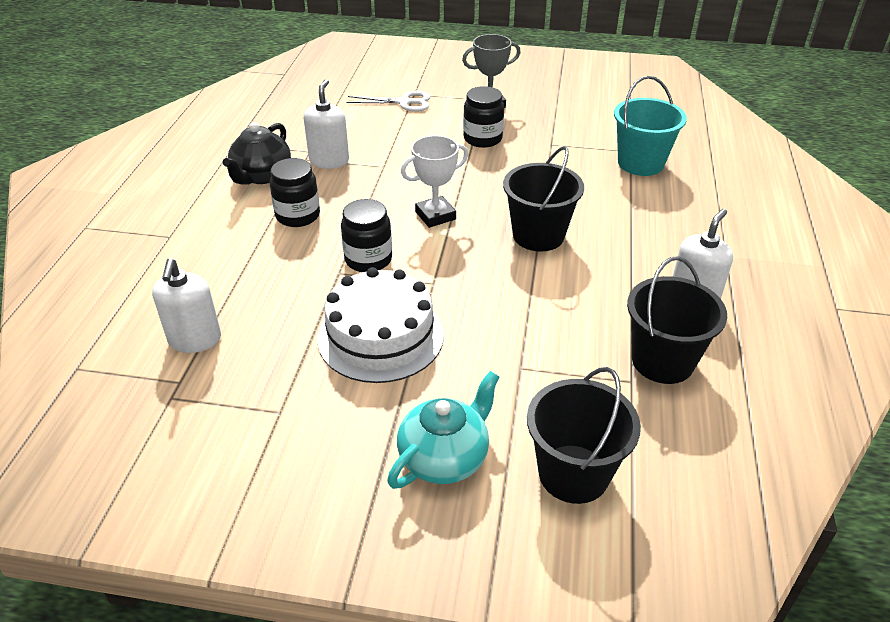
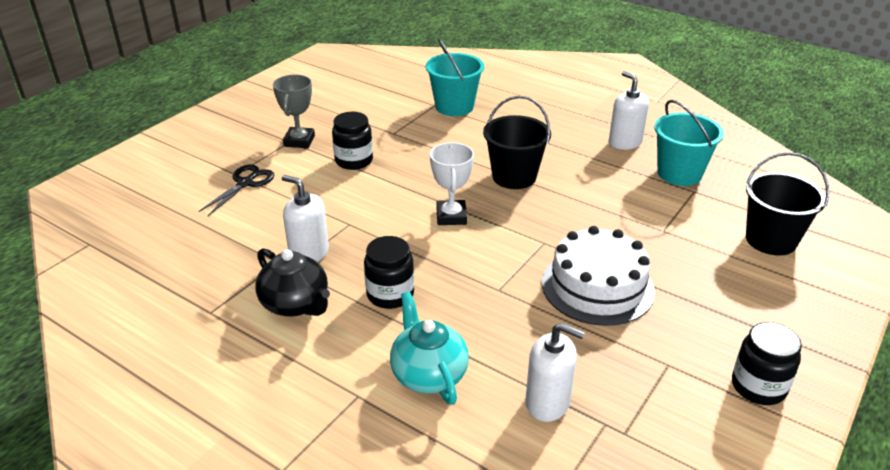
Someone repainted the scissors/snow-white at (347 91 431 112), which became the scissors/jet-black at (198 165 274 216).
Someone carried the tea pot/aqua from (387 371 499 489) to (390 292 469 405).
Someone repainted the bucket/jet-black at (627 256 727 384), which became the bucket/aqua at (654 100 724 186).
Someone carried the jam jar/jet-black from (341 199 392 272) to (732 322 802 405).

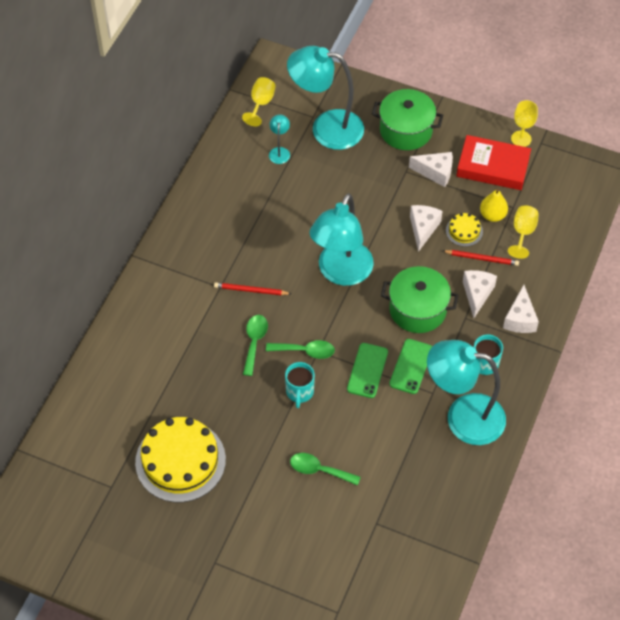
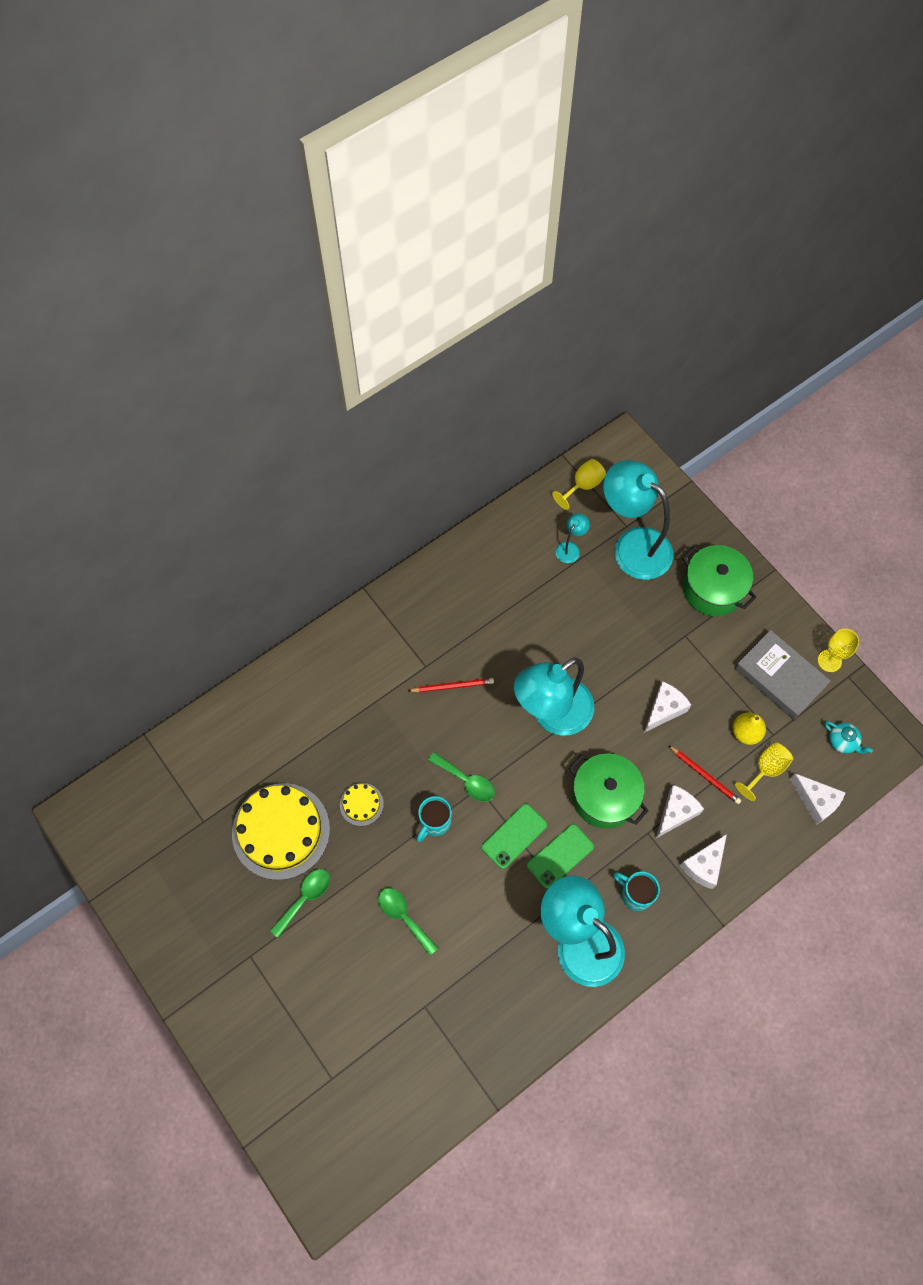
Someone carried the tablespoon/emerald from (243 315 268 376) to (270 869 330 938).
Someone carried the gateau/golden from (446 213 483 247) to (340 783 384 826).
Someone rotated the wooden pencil/crimson at (214 282 291 295) by 135 degrees clockwise.
Someone repainted the book/crimson at (457 135 531 190), which became the book/grey at (735 630 831 720).
Someone carried the piece of cheese/snow-white from (409 152 453 187) to (789 773 846 825).
Someone put down the tea pot/aqua at (824 721 873 754).

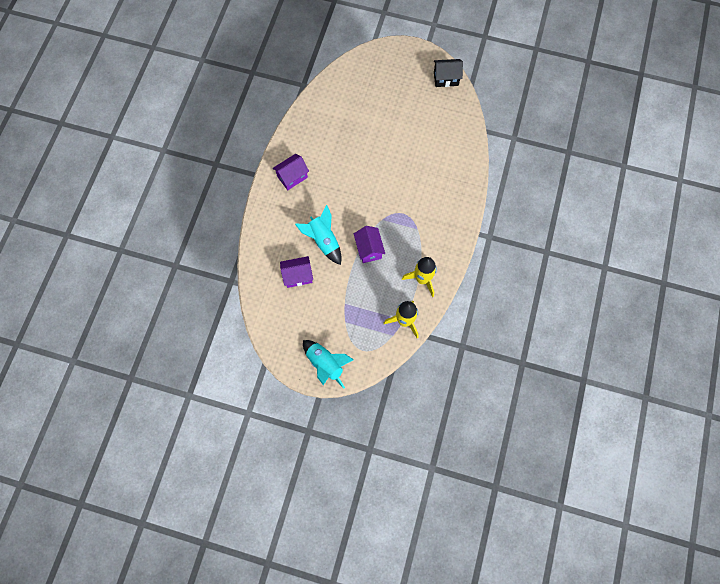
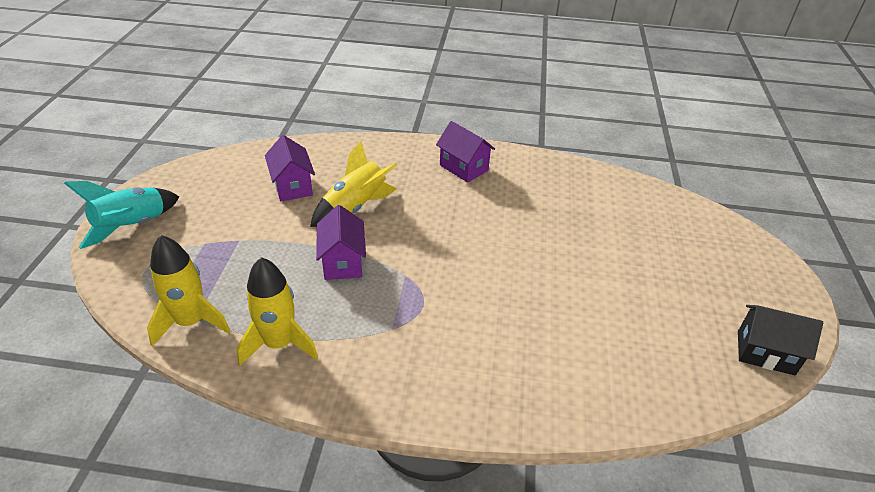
Someone repainted the rocket/aqua at (295 205 342 265), which became the rocket/golden at (310 141 397 227).
Someone rotated the house/violet at (354 226 385 263) by 75 degrees counterclockwise.
Someone rotated the house/jet-black at (434 59 463 87) by 60 degrees counterclockwise.

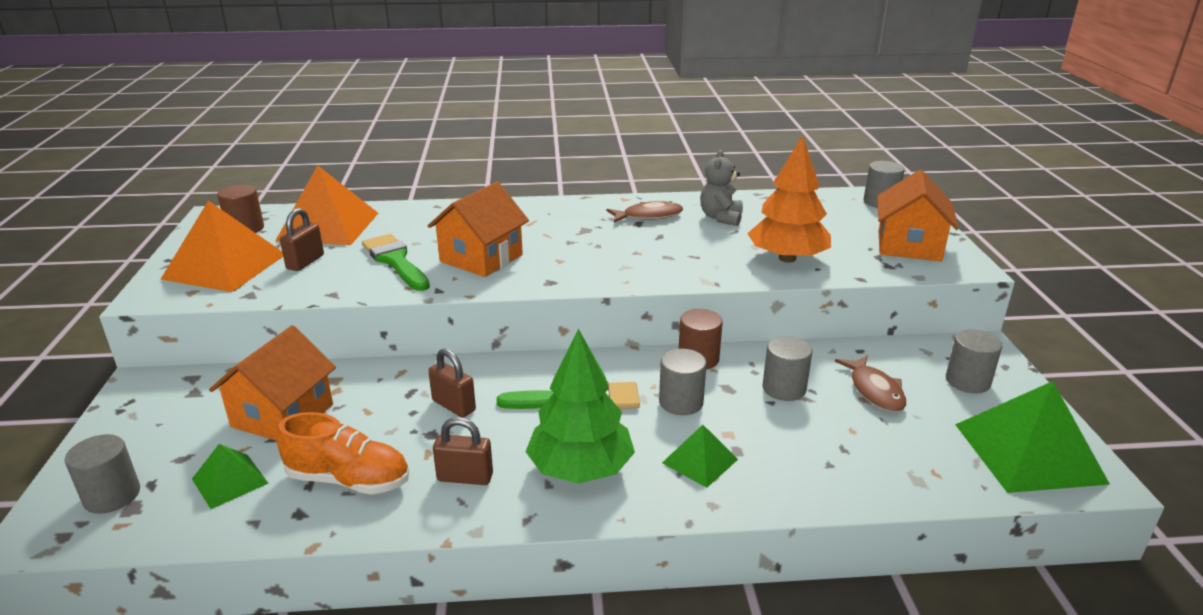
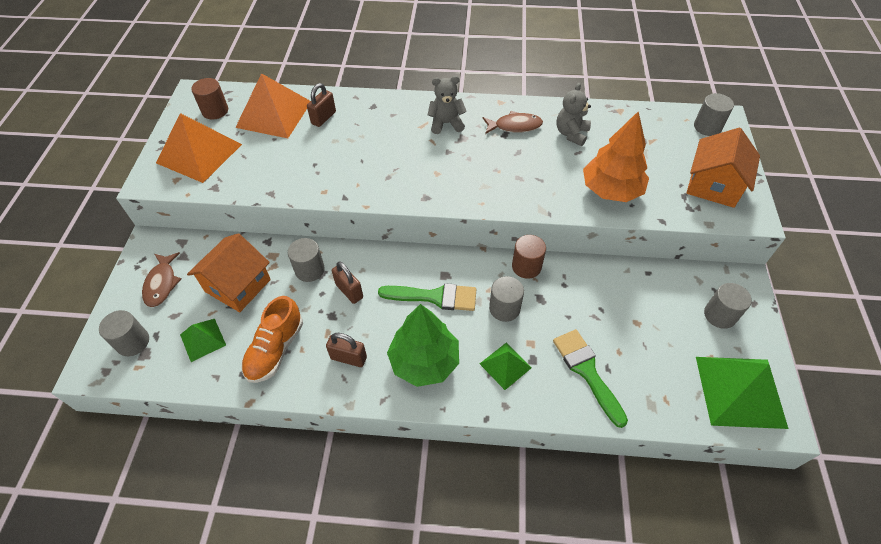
Someone carried the fish/russet from (835 355 906 412) to (142 252 181 307).
Someone rotated the shoe/orange-coloured at (277 412 409 495) by 90 degrees clockwise.
Someone carried the cylinder shape/grey from (762 336 812 401) to (288 238 325 282).
Someone carried the small lock/russet from (280 208 324 271) to (307 83 336 127).
Someone put down the teddy/grey at (428 76 467 134).
Someone carried the brush/emerald from (362 234 430 291) to (553 329 628 428).
Someone took away the house/orange-coloured at (428 182 529 277).

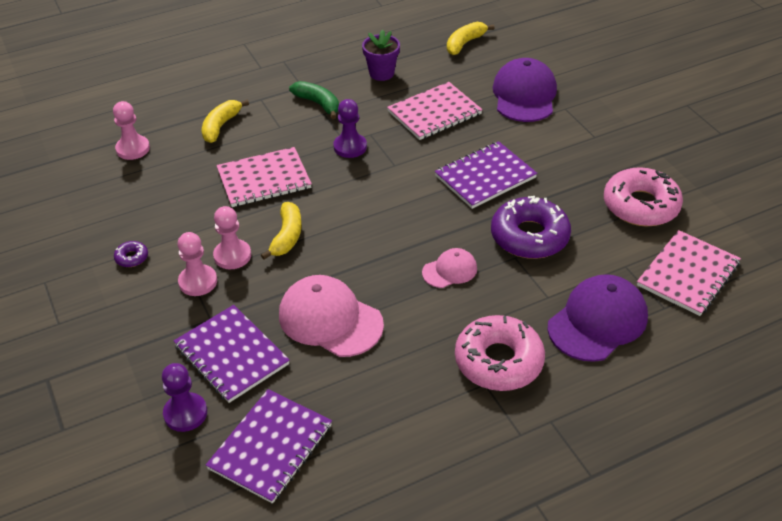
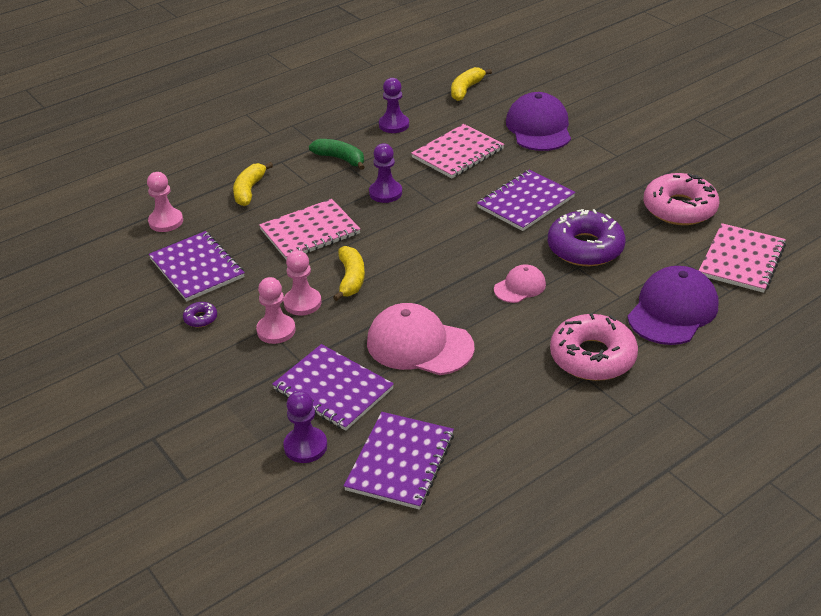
Someone put down the notepad/violet at (149 231 245 301).
Someone swapped the flower pot/violet at (362 30 400 81) for the chess pawn/violet at (379 78 409 133).

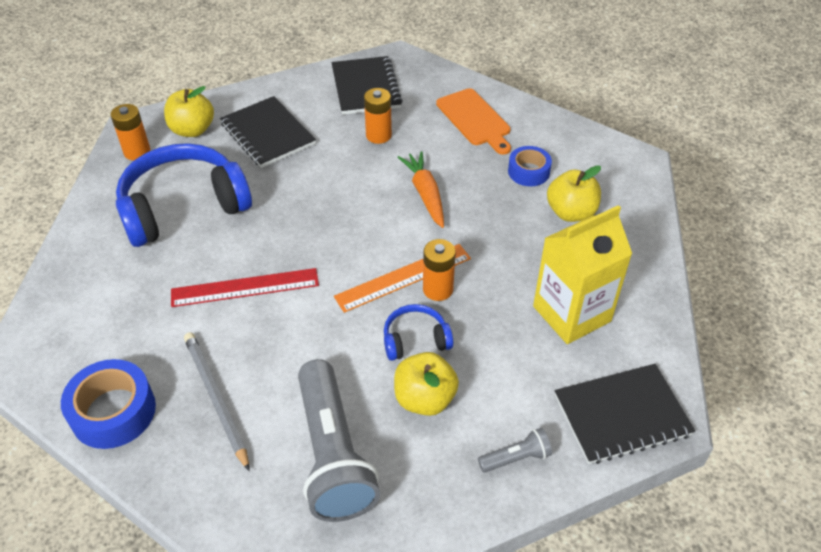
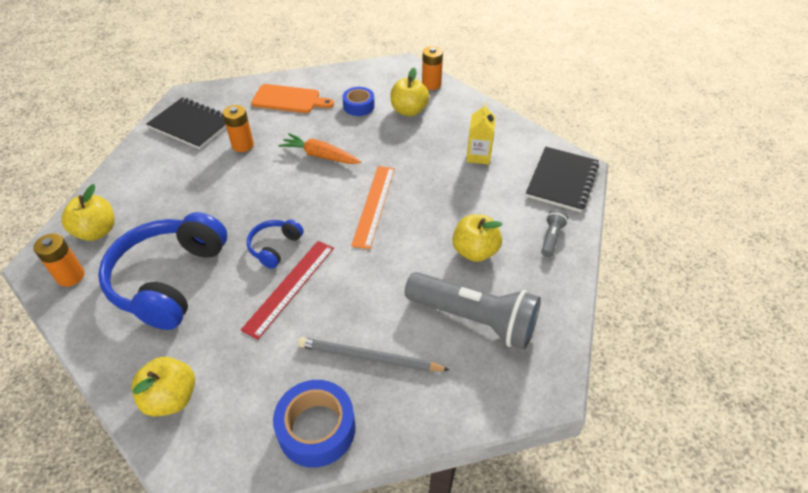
Someone put down the apple/golden at (131 357 195 417).
Someone carried the headset/cobalt from (384 304 453 361) to (247 220 304 269).
Someone carried the battery/orange-coloured from (423 239 456 301) to (422 46 443 90).
Someone scaled the milk carton/golden at (533 205 632 344) by 0.58.
Someone took away the notepad/jet-black at (220 96 316 168).

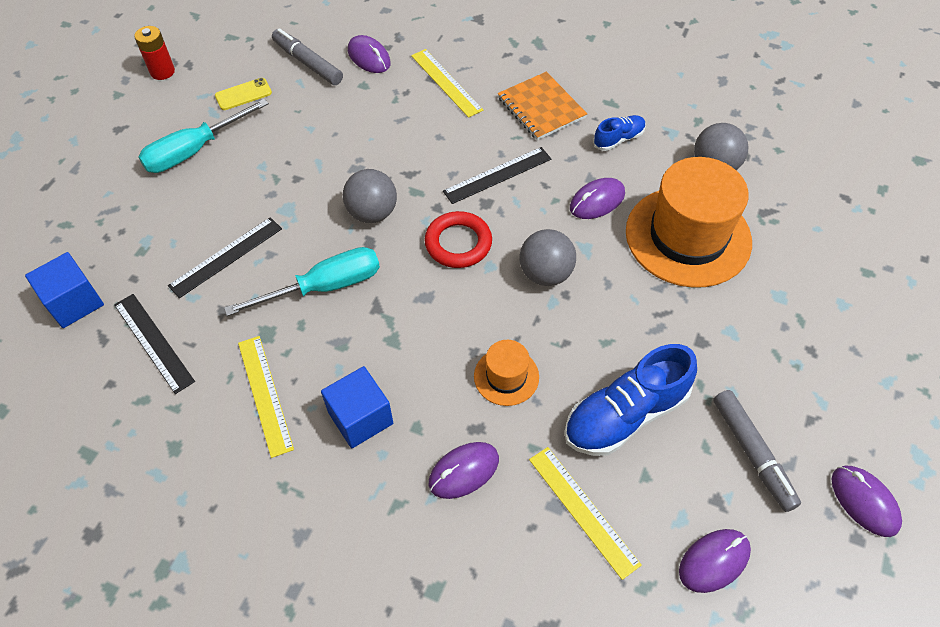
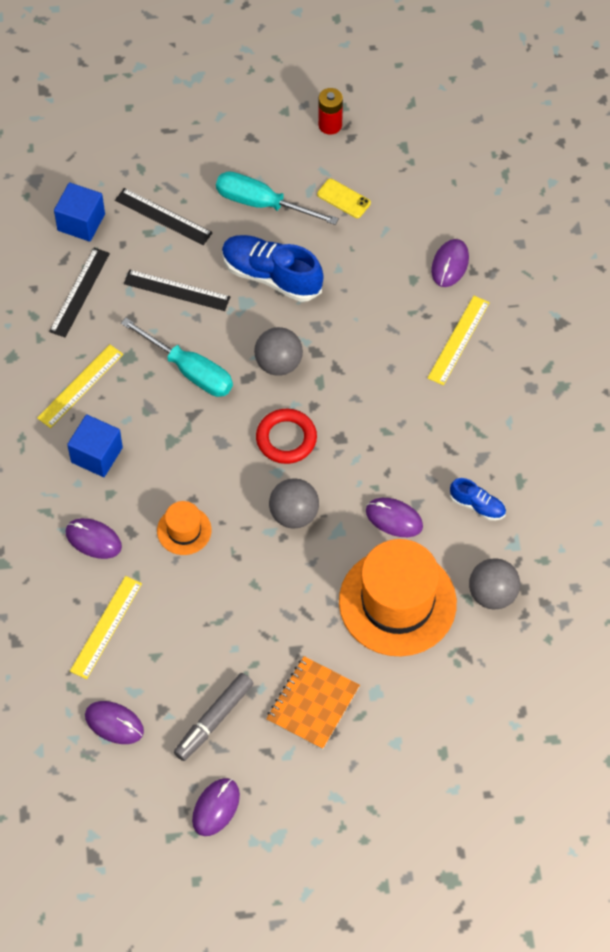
Someone carried the straightedge/jet-black from (443 147 551 204) to (115 188 213 245).
Someone carried the shoe/cobalt from (564 344 697 456) to (222 235 324 302).
Someone carried the notepad/orange-coloured from (498 72 587 140) to (266 656 360 750).
Someone took away the felt pen/grey at (272 28 343 85).

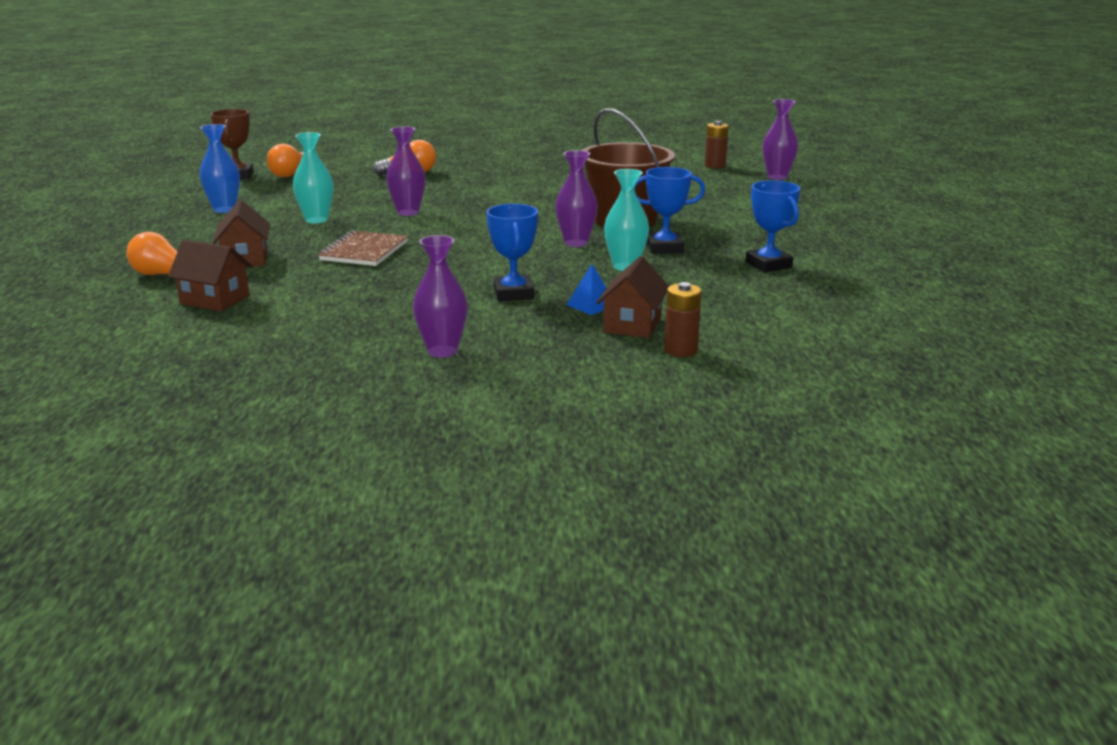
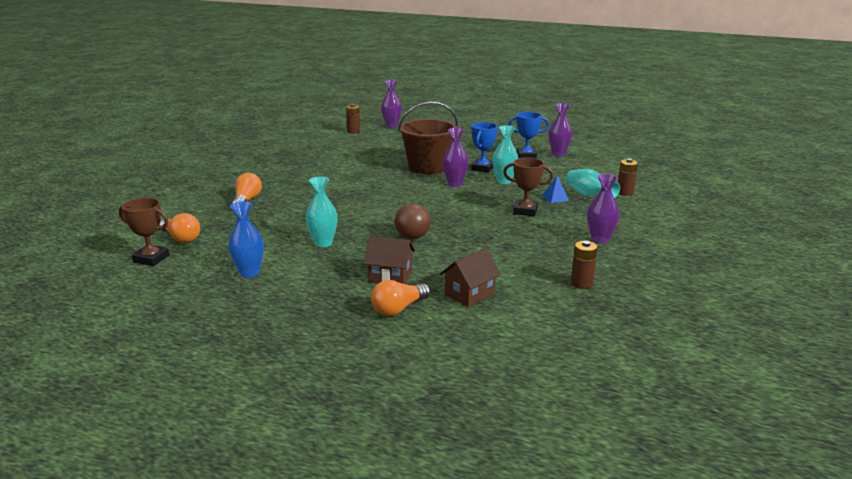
Someone swapped the notepad/russet at (318 230 408 266) for the sphere/russet at (395 203 431 239).
Someone repainted the trophy/cobalt at (487 204 538 301), which became the trophy/russet at (503 158 554 216).
Someone carried the tall vase/violet from (386 126 425 216) to (549 103 572 156).
Someone swapped the house/russet at (596 256 669 338) for the tall vase/aqua at (566 169 620 198).
Someone put down the battery/russet at (571 241 598 289).

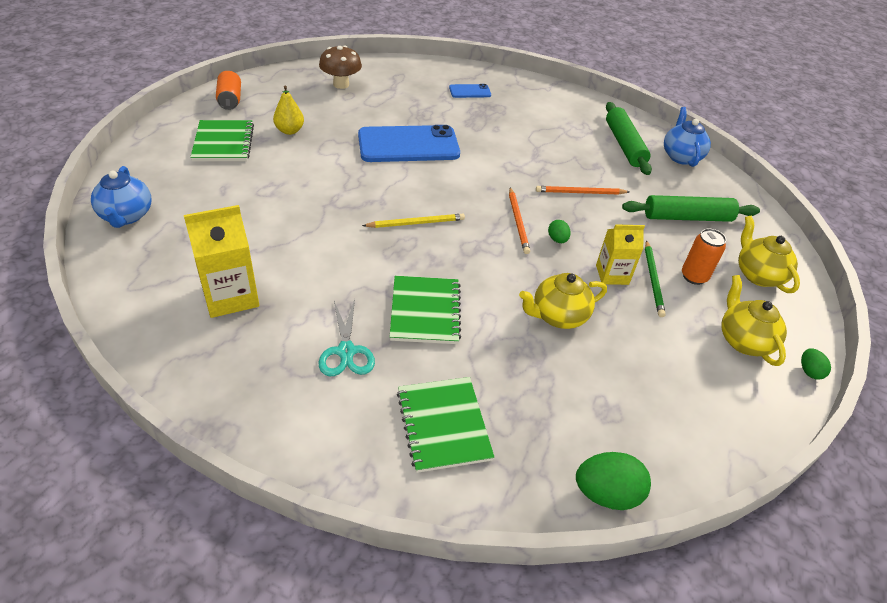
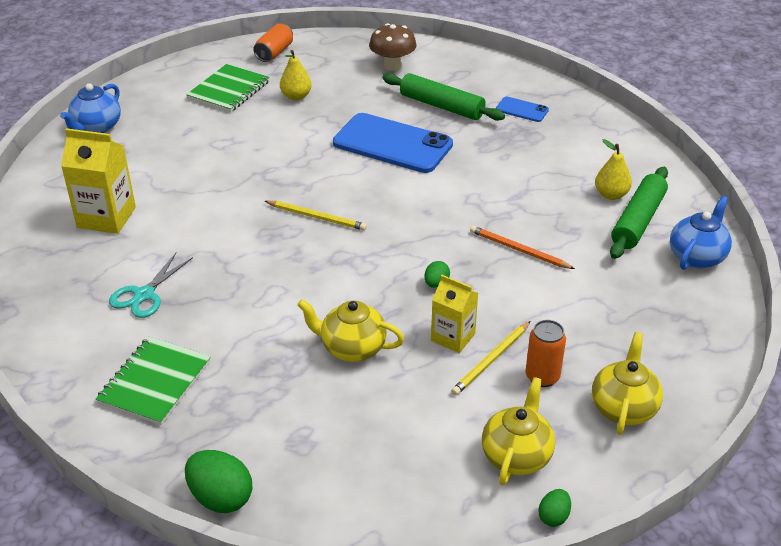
Someone carried the rolling pin/emerald from (622 195 760 222) to (382 73 505 121).
Someone repainted the wooden pencil/emerald at (645 240 666 317), which became the wooden pencil/golden at (451 321 531 396).
Someone put down the toy pear/golden at (595 139 632 200).
Someone took away the notepad/emerald at (390 276 461 344).
Someone took away the wooden pencil/orange-coloured at (509 187 530 254).

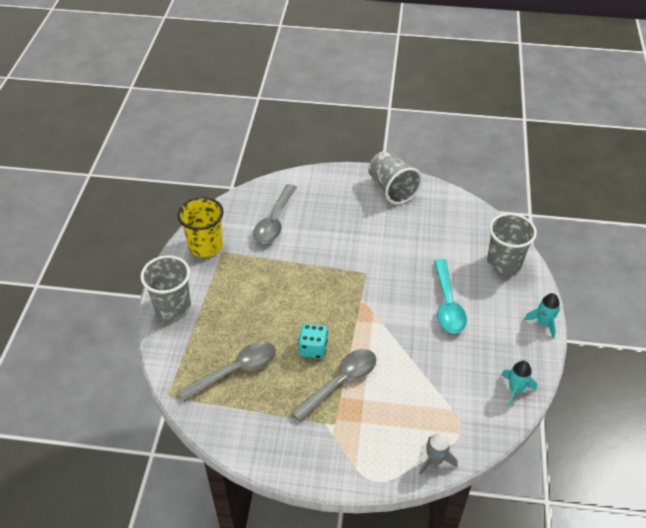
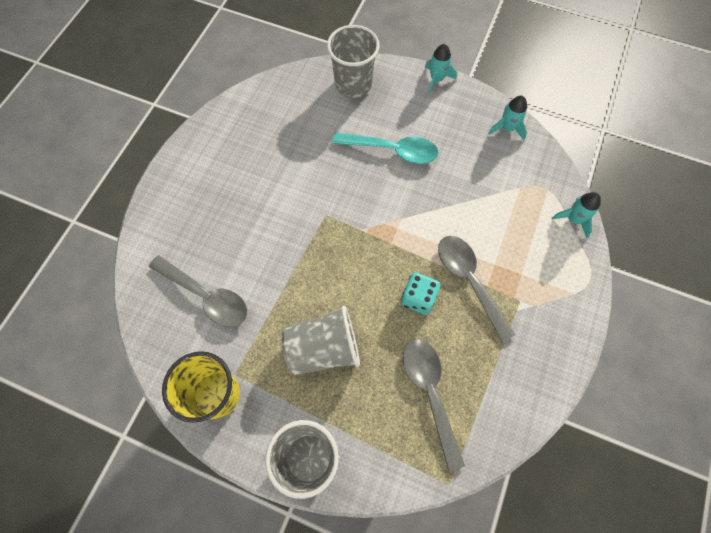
Someone carried the beaker/grey from (368 150 422 204) to (281 306 360 375).
Someone repainted the rocket/grey at (419 432 458 475), which became the rocket/aqua at (552 192 601 238).

